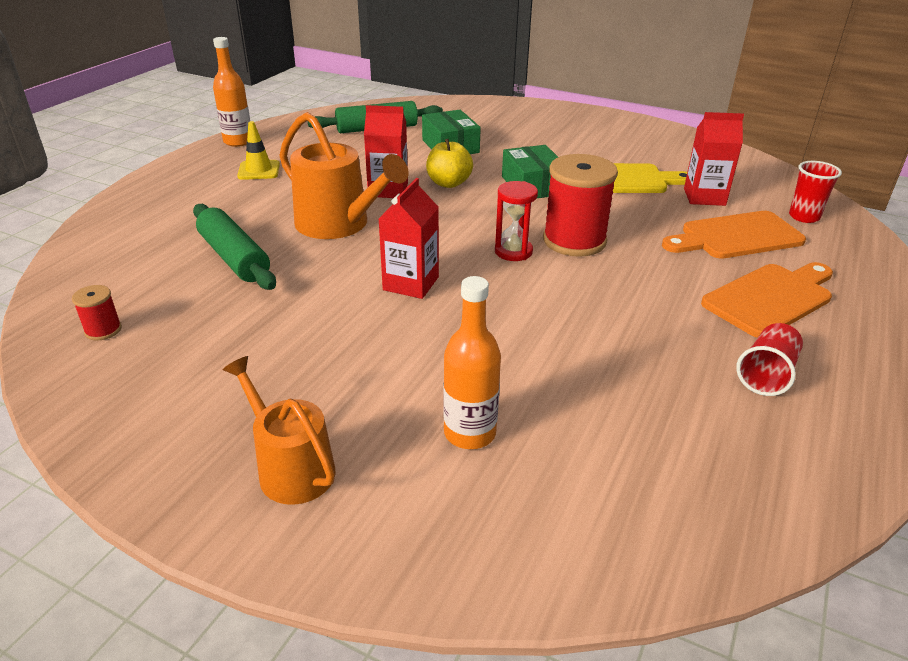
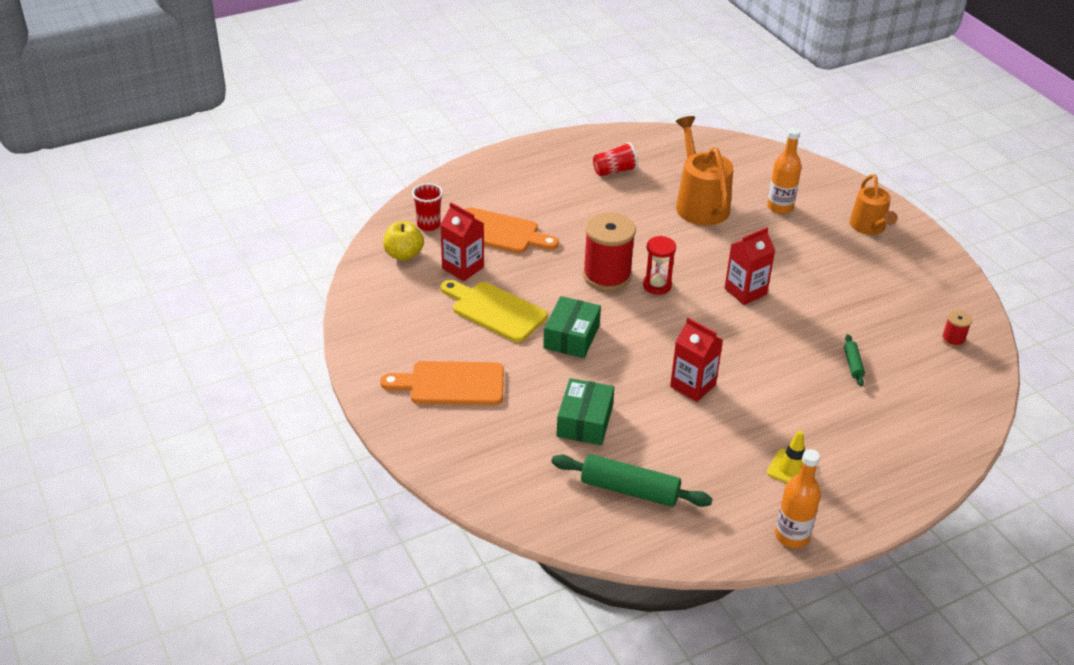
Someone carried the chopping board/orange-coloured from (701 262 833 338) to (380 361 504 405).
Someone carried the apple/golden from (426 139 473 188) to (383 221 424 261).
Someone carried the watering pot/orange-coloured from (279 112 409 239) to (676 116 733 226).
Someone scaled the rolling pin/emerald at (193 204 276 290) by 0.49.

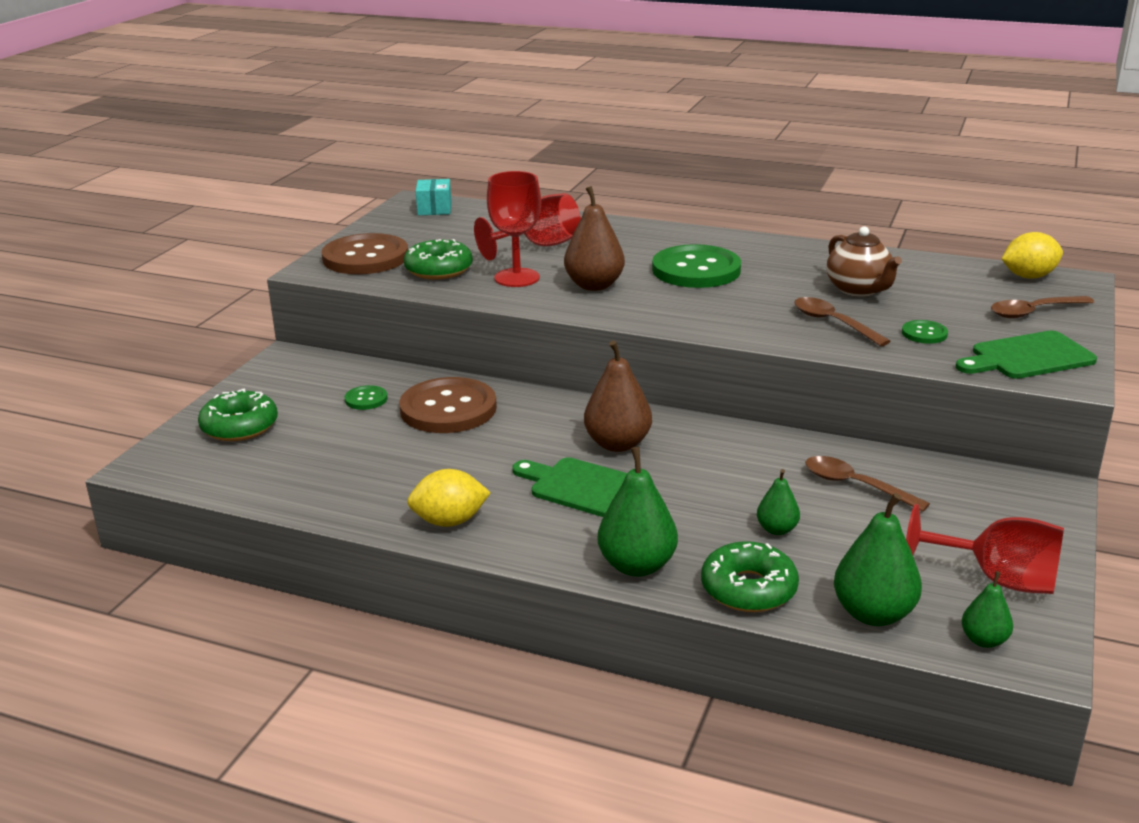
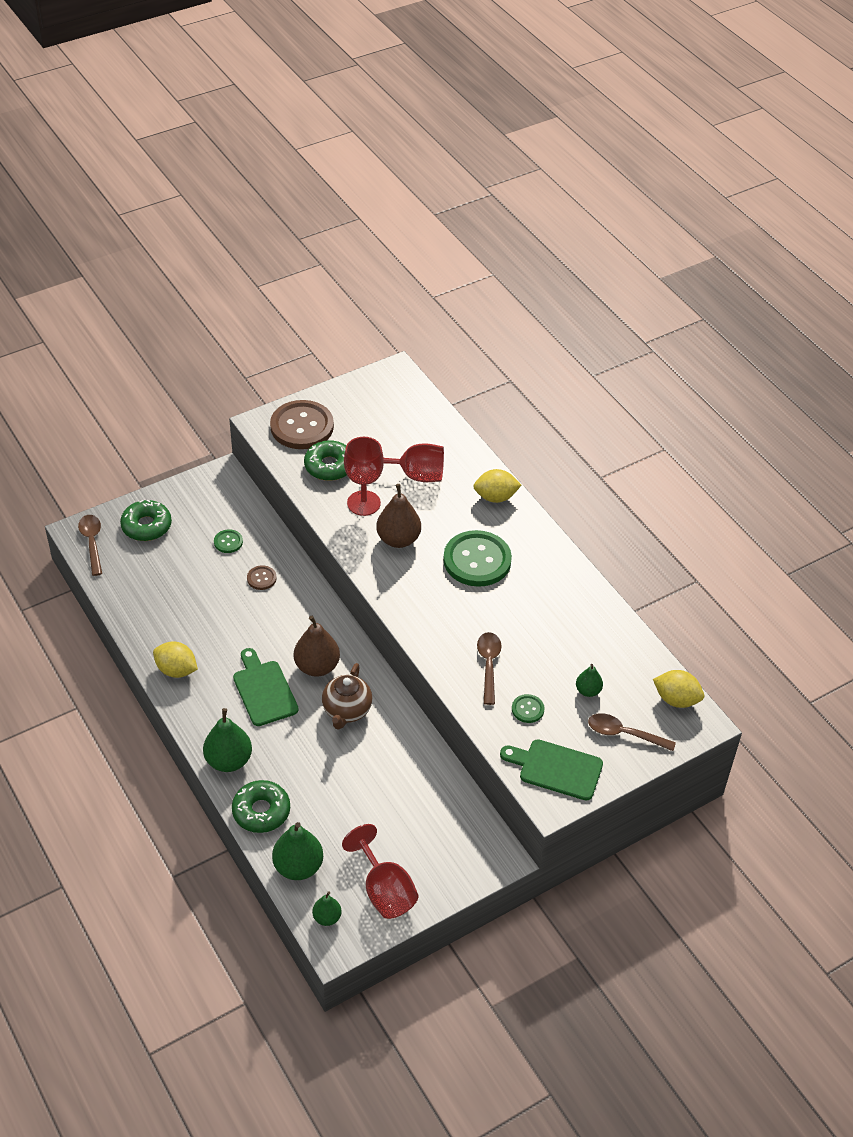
Someone carried the tablespoon/russet from (805 456 930 512) to (78 515 102 576).
Someone scaled the sewing button/russet at (399 377 497 433) by 0.45.
Someone carried the tea pot/russet from (827 226 902 297) to (322 663 372 730).
Someone put down the lemon/golden at (473 469 521 503).
Someone carried the toy pear/emerald from (757 469 800 535) to (576 664 603 697).
Someone took away the package/aqua at (416 179 452 215).

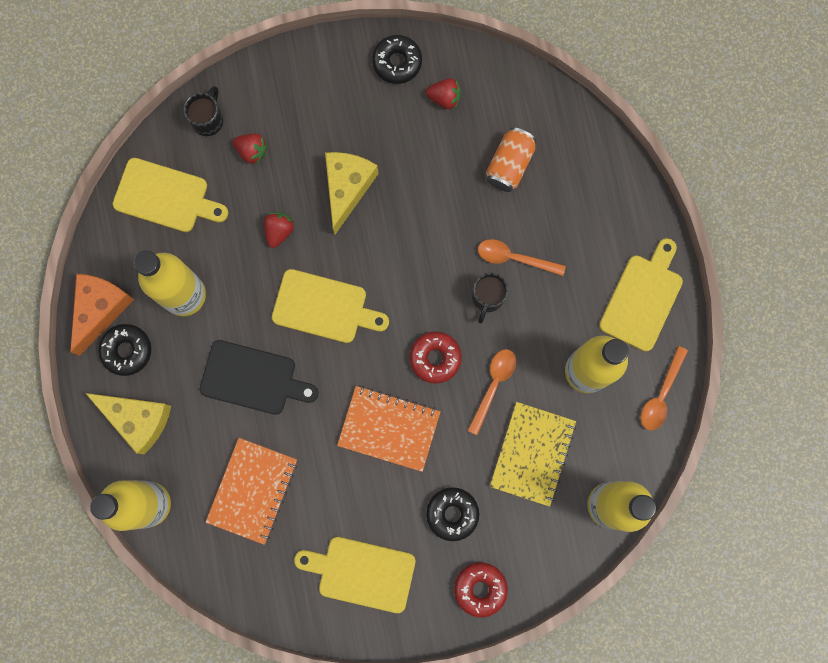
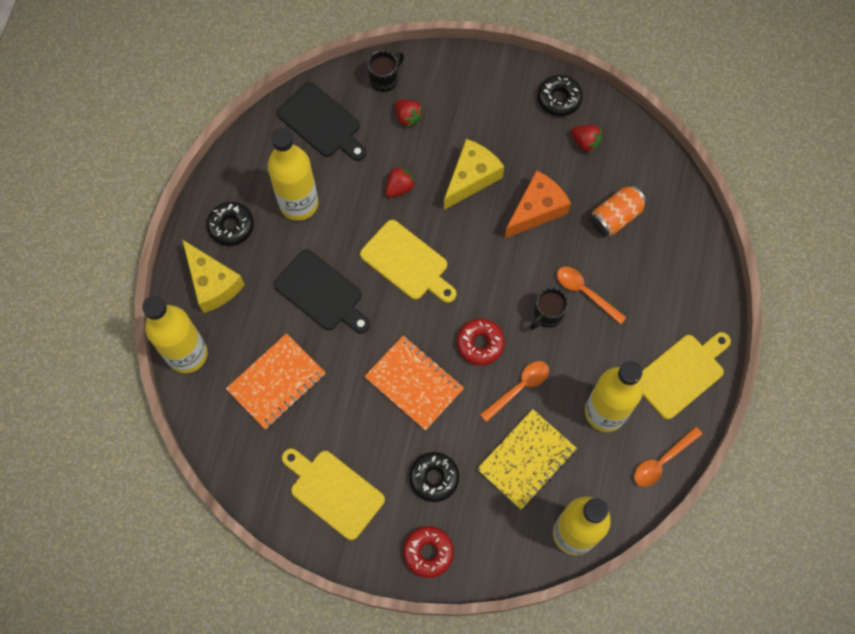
Someone repainted the chopping board/golden at (113 158 229 232), which became the chopping board/jet-black at (277 82 367 161).
Someone carried the piece of cheese/orange-coloured from (70 274 134 356) to (504 170 571 239).

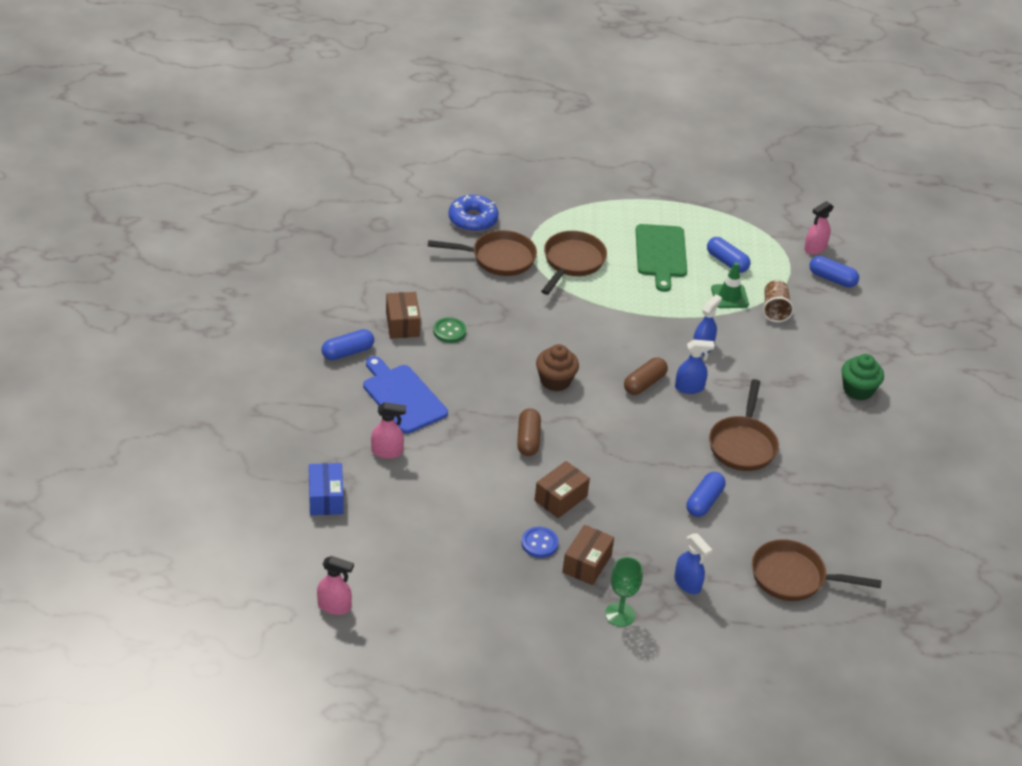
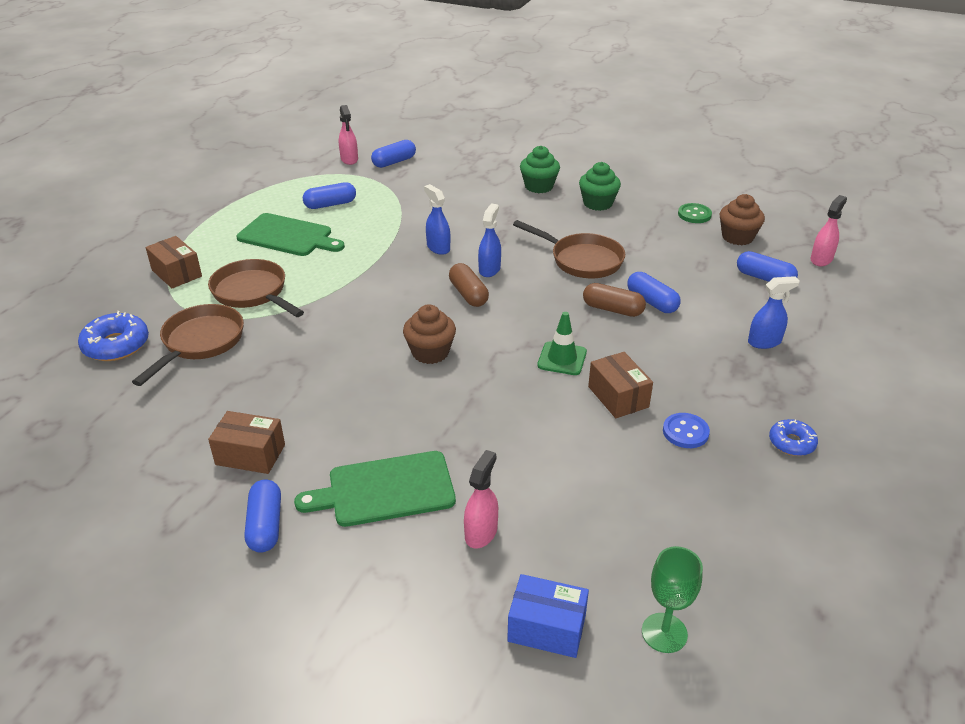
Someone carried the package/russet from (562 525 614 585) to (145 236 202 289).
Someone repainted the chopping board/cobalt at (363 356 448 434), which became the chopping board/emerald at (294 451 456 527).
Someone carried the traffic cone/emerald from (711 262 749 308) to (537 312 587 375).
Someone put down the fairy cake/emerald at (579 162 621 211).
Someone carried the pill shape/russet from (517 408 541 456) to (583 283 646 317).
Someone carried the goblet/emerald from (605 557 643 627) to (642 546 703 653).
Someone carried the sewing button/emerald from (433 317 466 343) to (678 203 712 223).
Someone put down the fairy cake/russet at (719 194 765 245).
Someone swapped the frying pan/russet at (752 539 882 601) for the pill shape/cobalt at (737 251 798 282).
Someone put down the glazed donut/cobalt at (769 419 818 456).
Someone carried the spray bottle/pink from (317 556 354 615) to (811 195 847 266).
Someone took away the beaker/russet at (763 280 794 322).

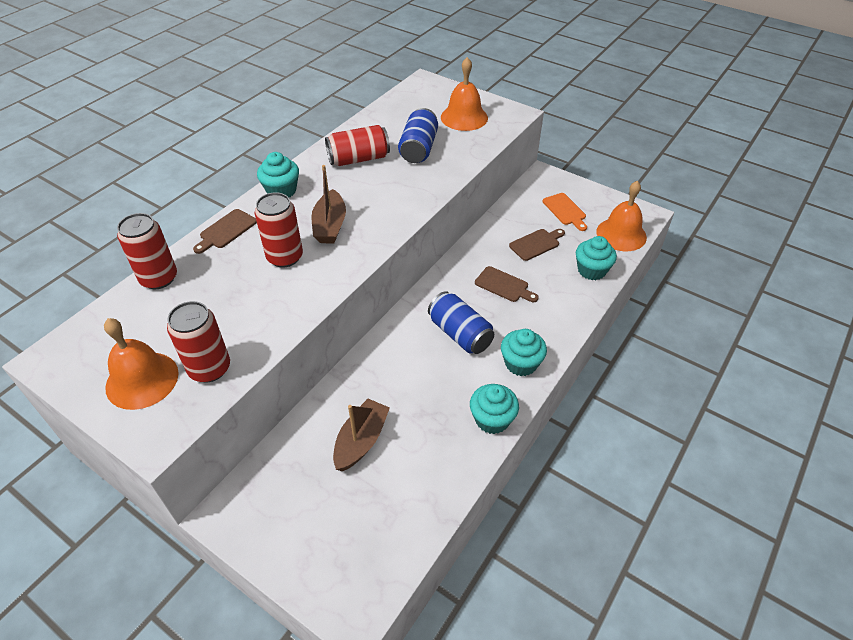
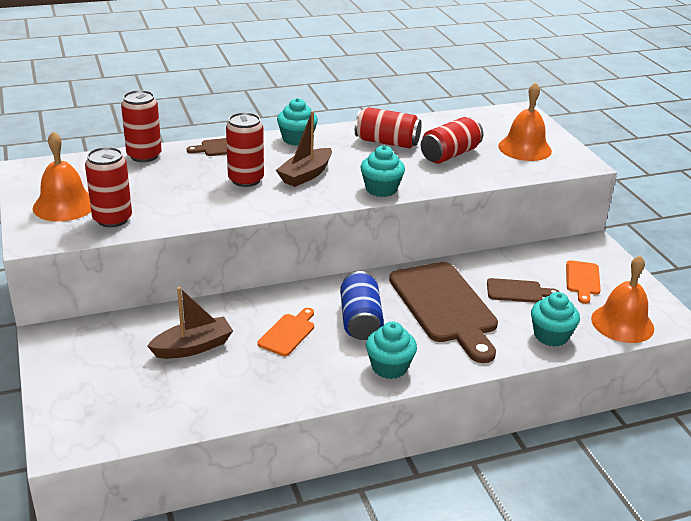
Someone put down the chopping board/orange-coloured at (257 308 314 356).
Someone carried the fairy cake/aqua from (470 384 519 434) to (361 145 405 197).
Someone scaled the chopping board/russet at (475 266 539 302) by 2.13.
Someone repainted the tin/cobalt at (398 108 438 163), which became the tin/crimson at (421 117 483 164).

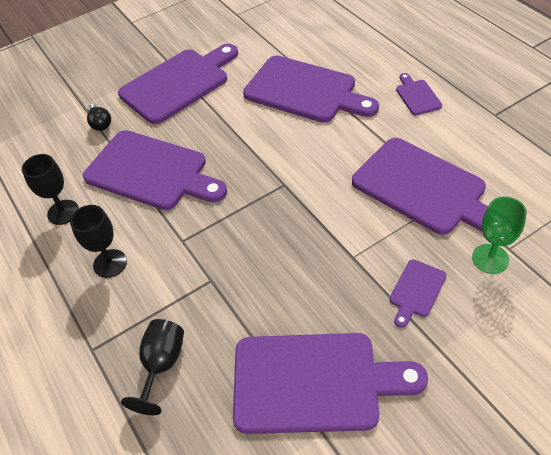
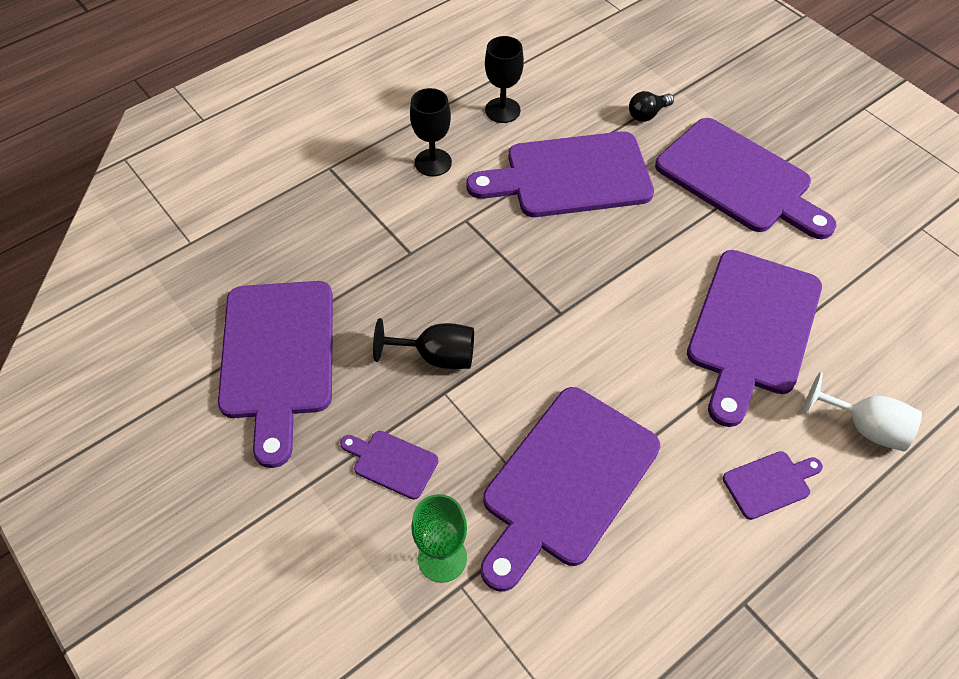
Someone carried the goblet/jet-black from (121 319 184 415) to (373 318 474 369).
Someone rotated the chopping board/violet at (83 130 227 210) by 60 degrees clockwise.
Someone put down the goblet/snow-white at (803 372 922 451).

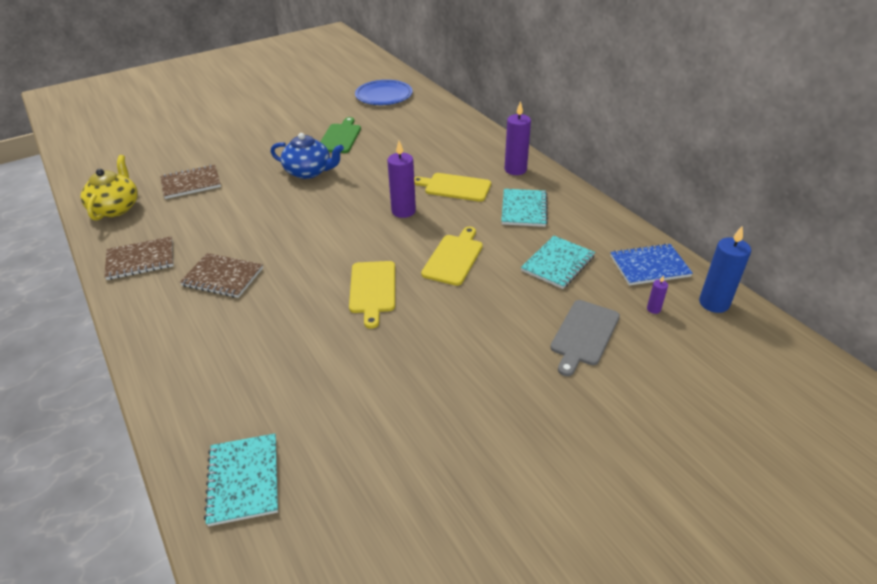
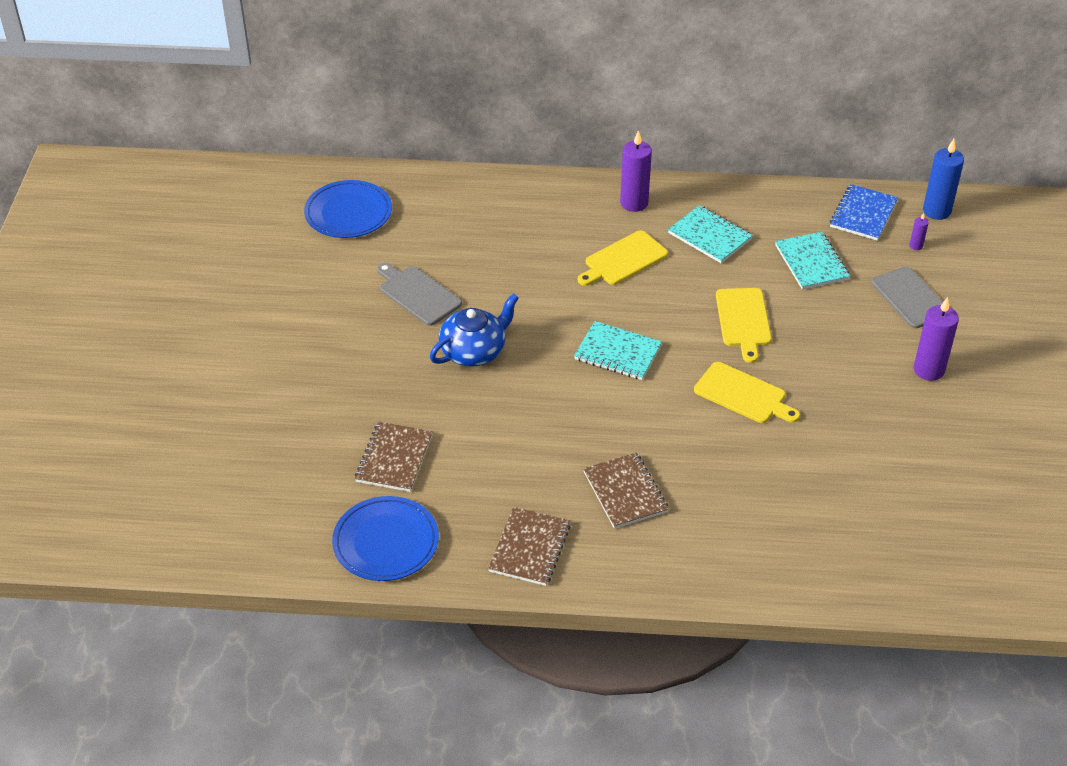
Someone swapped the tea pot/golden at (81 155 138 221) for the dinner plate/cobalt at (332 496 439 581).
Someone repainted the chopping board/emerald at (320 117 361 153), which became the chopping board/grey at (377 263 462 326).
Someone carried the notepad/aqua from (204 433 278 526) to (574 321 662 380).
Someone rotated the notepad/russet at (180 253 263 298) by 75 degrees counterclockwise.
Someone rotated the chopping board/golden at (421 227 483 286) by 150 degrees counterclockwise.
Someone carried the candle/violet from (387 141 416 218) to (914 297 959 381).

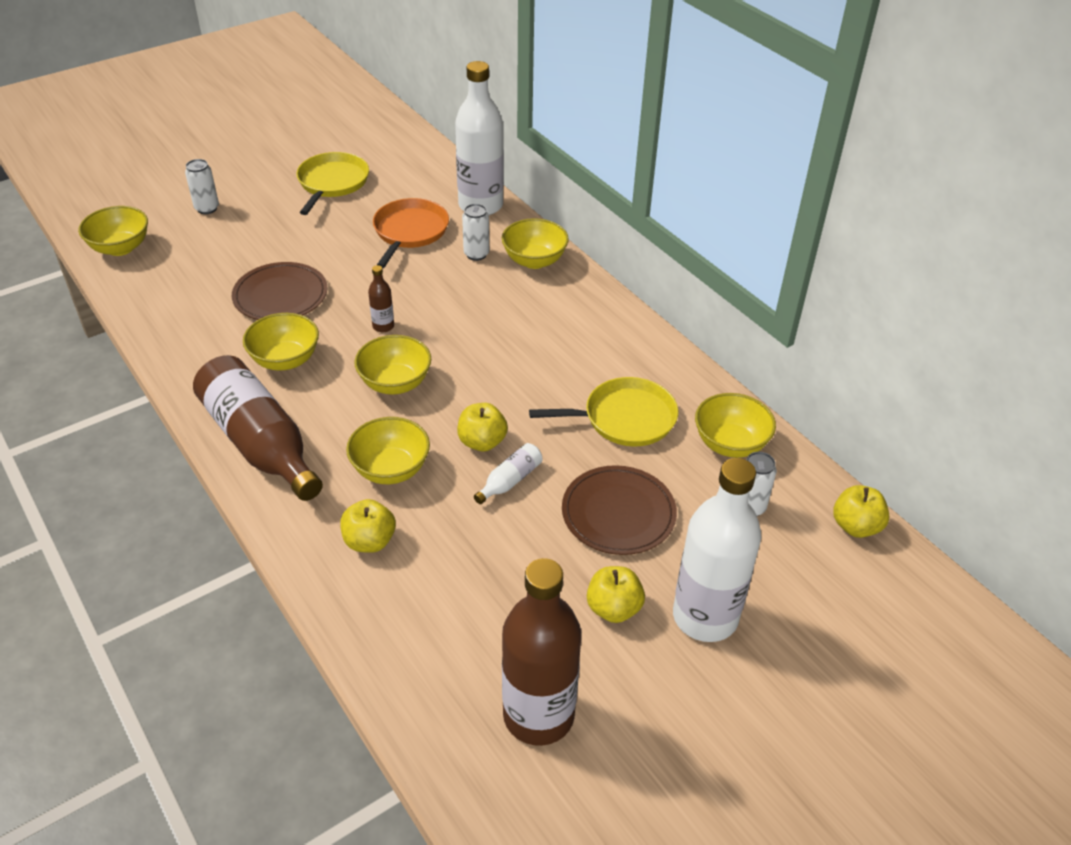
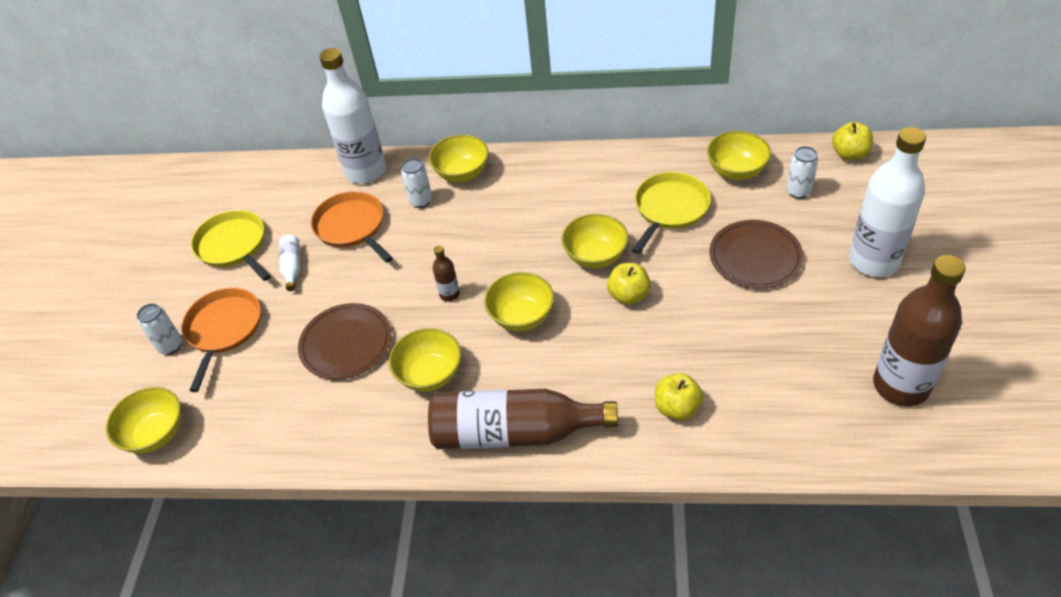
Someone put down the frying pan/orange-coloured at (181 287 261 392).
Someone carried the drink bottle/snow-white from (474 443 542 504) to (279 235 300 291).
Someone carried the deep dish/golden from (346 417 430 484) to (562 214 629 269).
Someone took away the apple/golden at (587 566 645 623).

